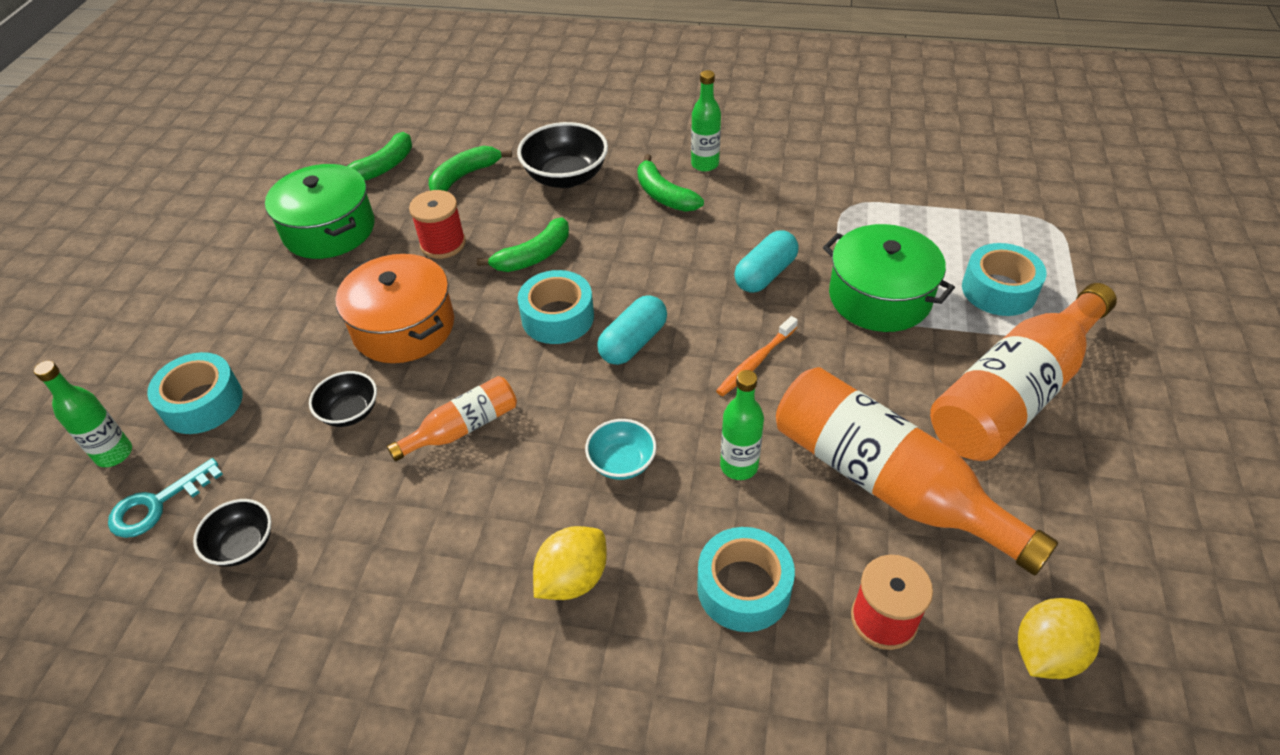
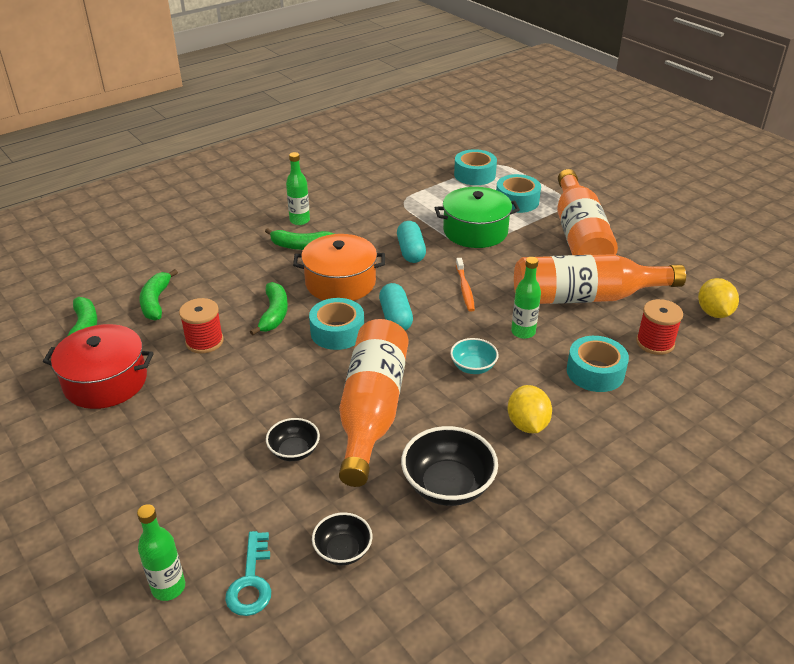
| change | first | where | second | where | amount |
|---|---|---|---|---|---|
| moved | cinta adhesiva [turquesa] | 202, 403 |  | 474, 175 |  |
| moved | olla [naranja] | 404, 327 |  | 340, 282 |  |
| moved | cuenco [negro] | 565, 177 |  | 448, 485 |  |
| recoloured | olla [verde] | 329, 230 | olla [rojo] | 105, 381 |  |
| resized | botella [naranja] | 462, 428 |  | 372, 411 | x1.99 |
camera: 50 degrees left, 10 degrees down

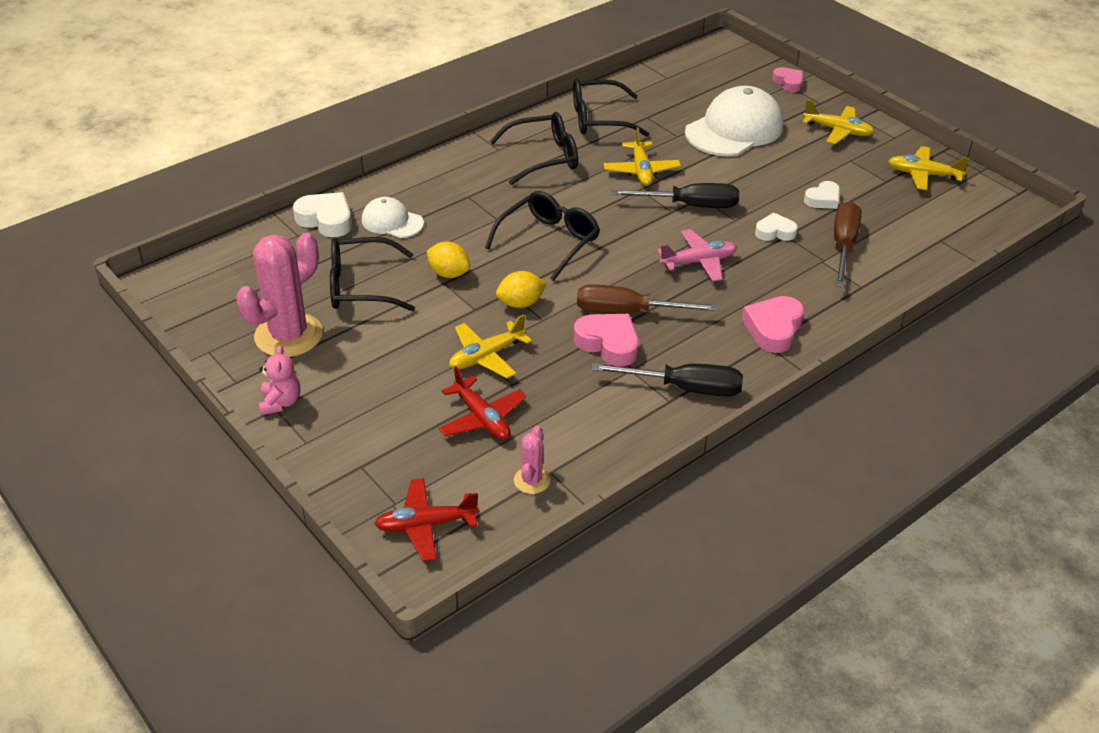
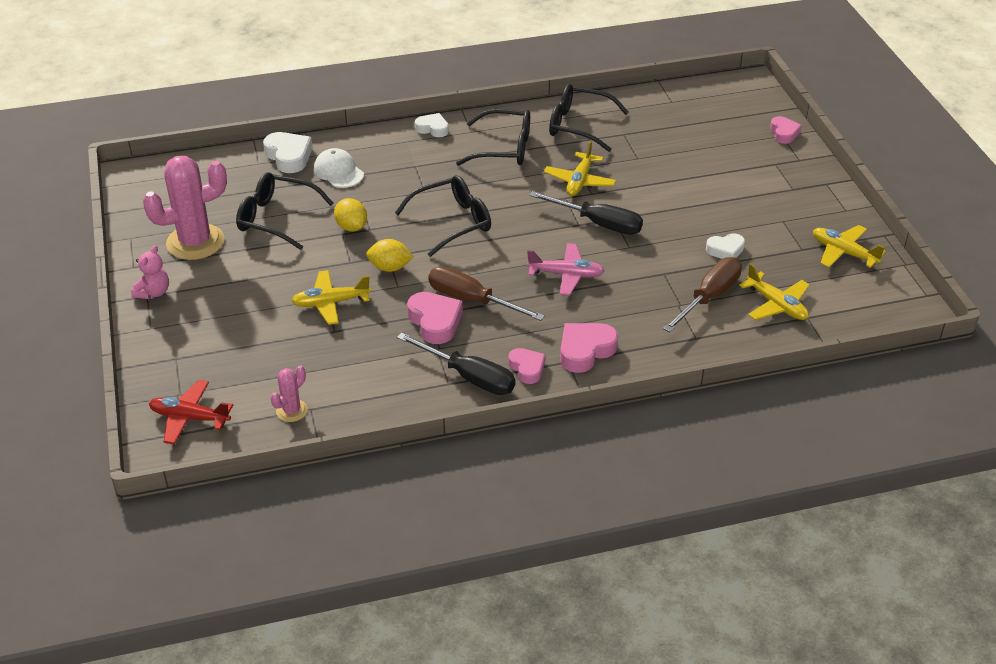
| change | first | where | second | where | amount |
|---|---|---|---|---|---|
| removed | avión [rojo] | 482, 418 |  |  |  |
| removed | gorra [blanco] | 734, 129 |  |  |  |
| added |  |  | corazón [rosa] | 527, 368 |  |
| moved | corazón [blanco] | 775, 232 |  | 432, 128 |  |
| moved | avión [amarillo] | 838, 131 |  | 776, 305 |  |
camera: 25 degrees right, 0 degrees up

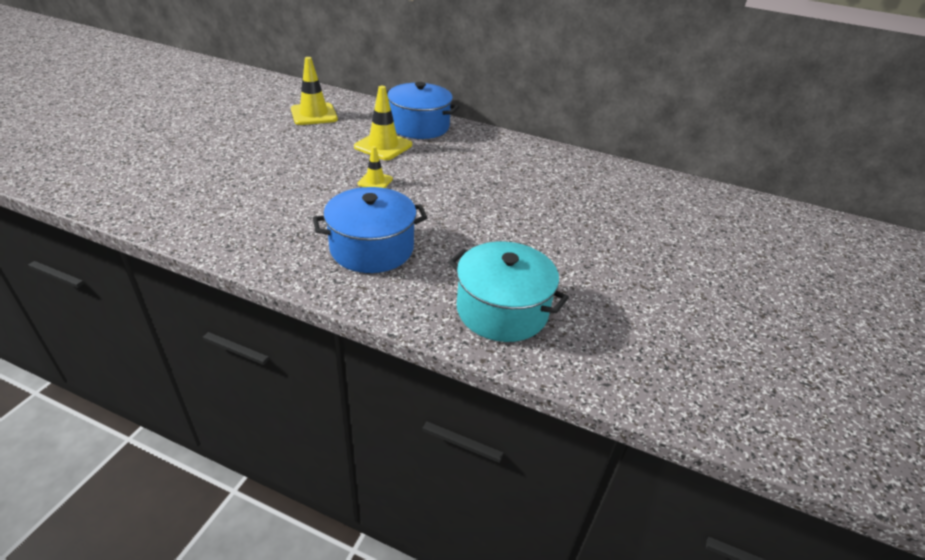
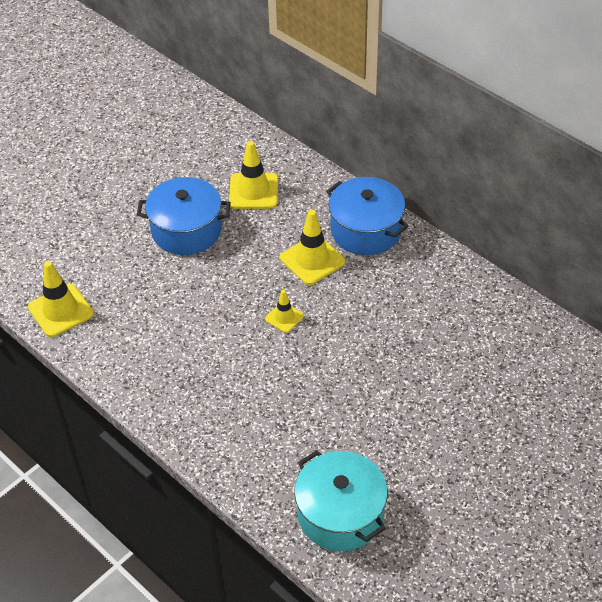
| change | first | where | second | where | amount |
|---|---|---|---|---|---|
| added |  |  | cono de tráfico [amarillo] | 60, 310 |  |
| moved | olla [azul] | 372, 248 |  | 186, 230 |  |
camera: 25 degrees right, 10 degrees up

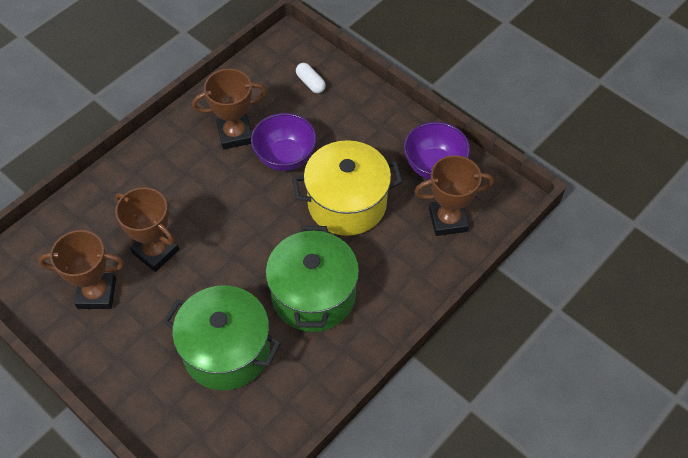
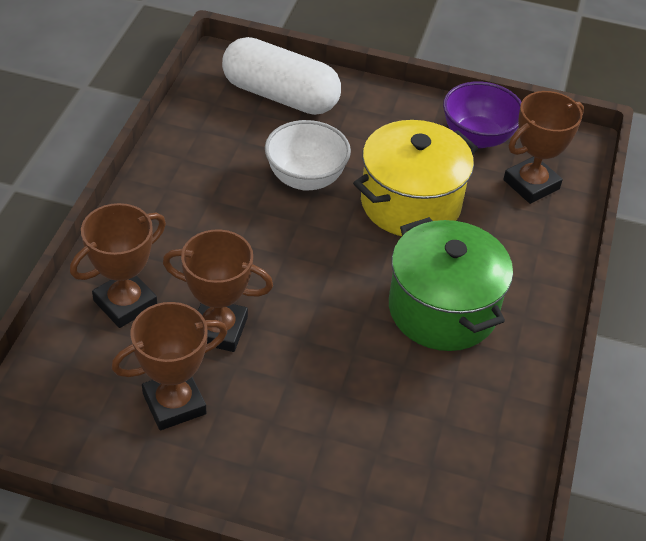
| change | first | where | second | where | amount |
|---|---|---|---|---|---|
| removed | olla [verde] | 226, 351 |  |  |  |
| moved | trofeo [marrón] | 235, 134 |  | 125, 303 |  |
| recoloured | cuenco [morado] | 285, 157 | cuenco [blanco] | 305, 178 |  |
| resized | cápsula [blanco] | 310, 83 |  | 280, 95 | x2.49 |
camera: 30 degrees left, 10 degrees down

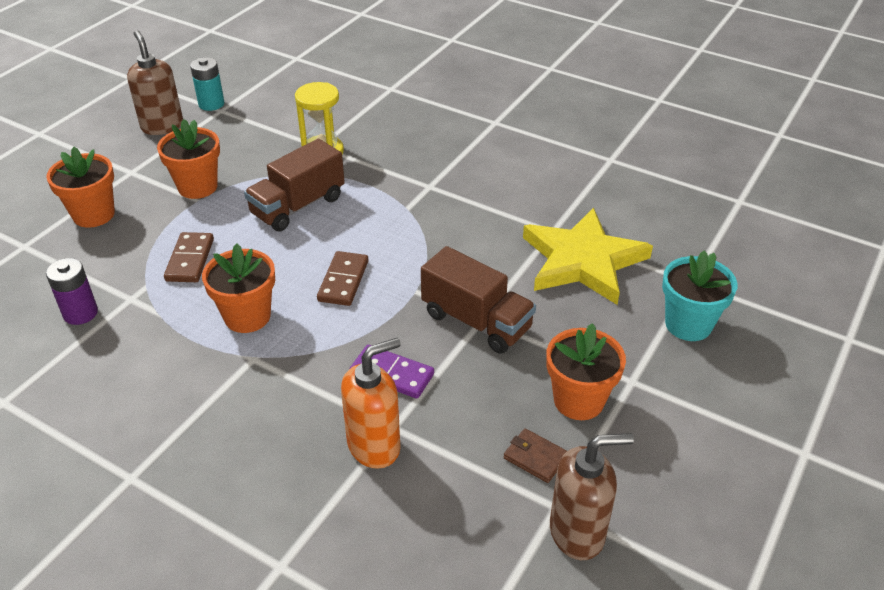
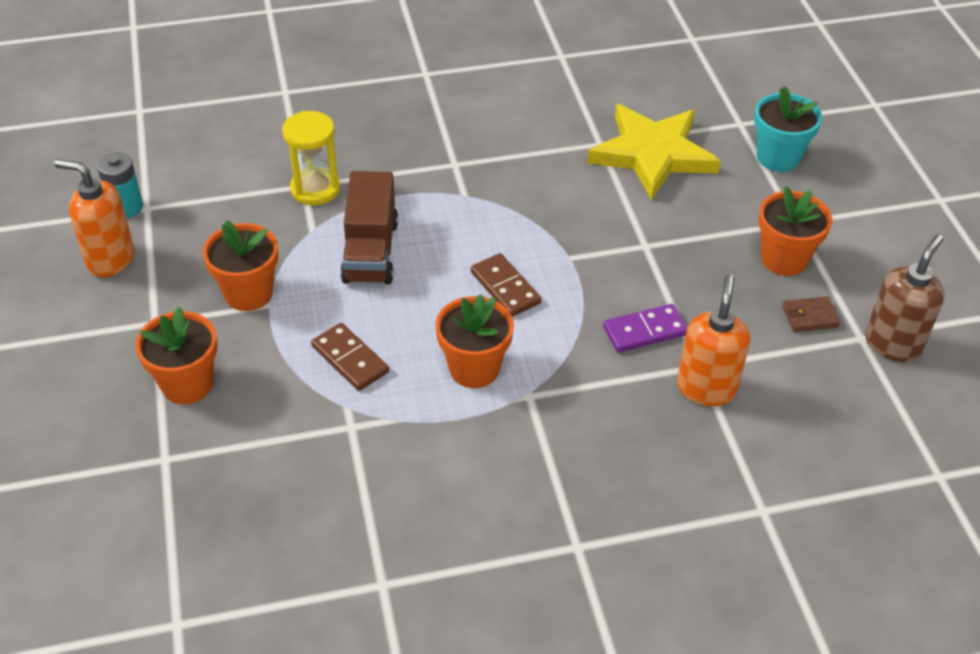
| change | first | where | second | where | amount |
|---|---|---|---|---|---|
| removed | pila [morado] | 80, 313 |  |  |  |
| removed | camión [marrón] | 476, 321 |  |  |  |
| recoloured | dispensador de jabón [marrón] | 162, 126 | dispensador de jabón [naranja] | 110, 259 |  |
camera: 45 degrees left, 5 degrees up

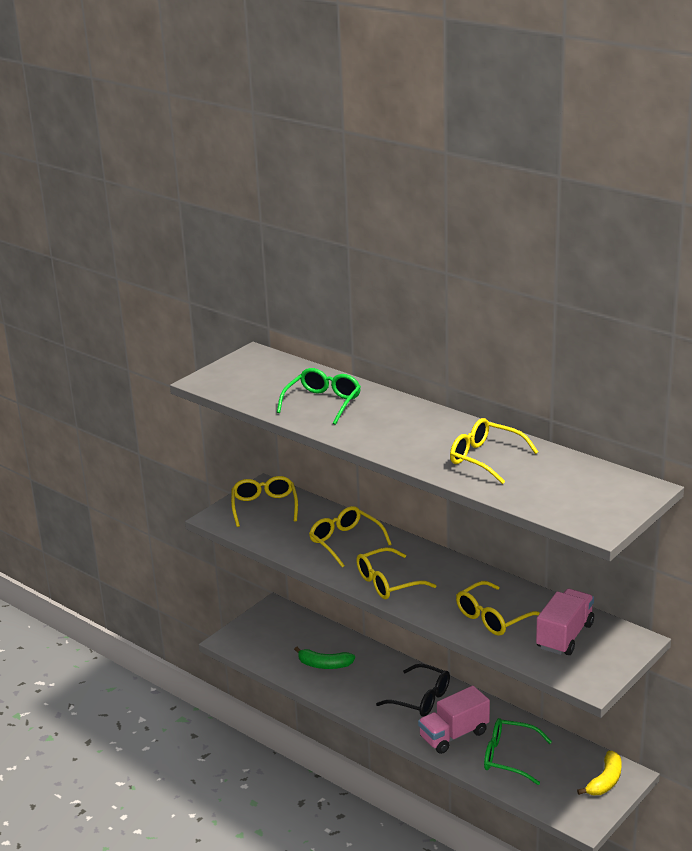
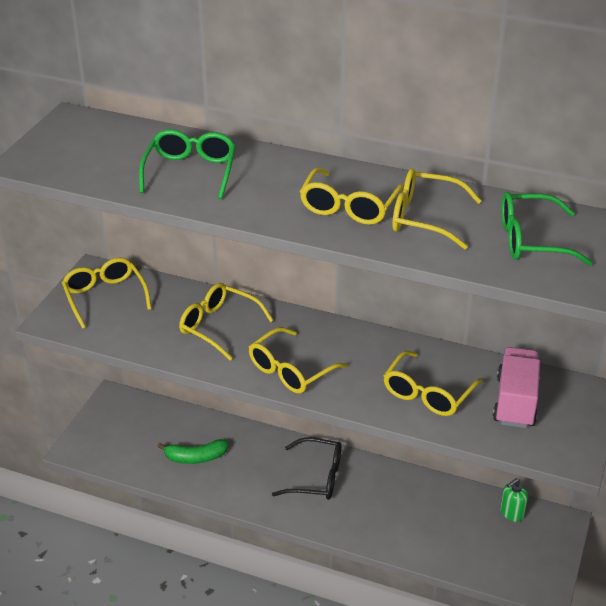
| change | first | where | second | where | amount |
|---|---|---|---|---|---|
| removed | camión [rosa] | 454, 735 |  |  |  |
| removed | plátano [amarillo] | 605, 781 |  |  |  |
| added |  |  | gafas [amarillo] | 349, 207 |  |
| added |  |  | dispensador de jabón [verde] | 512, 513 |  |
| moved | gafas [verde] | 508, 757 |  | 531, 240 |  |
camera: 20 degrees left, 10 degrees up

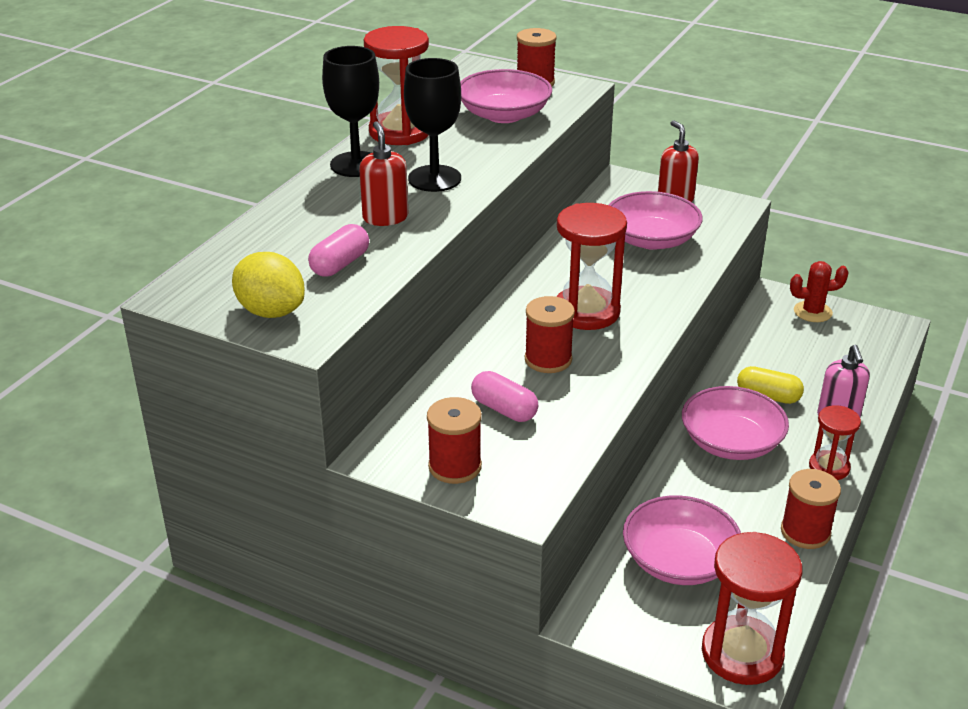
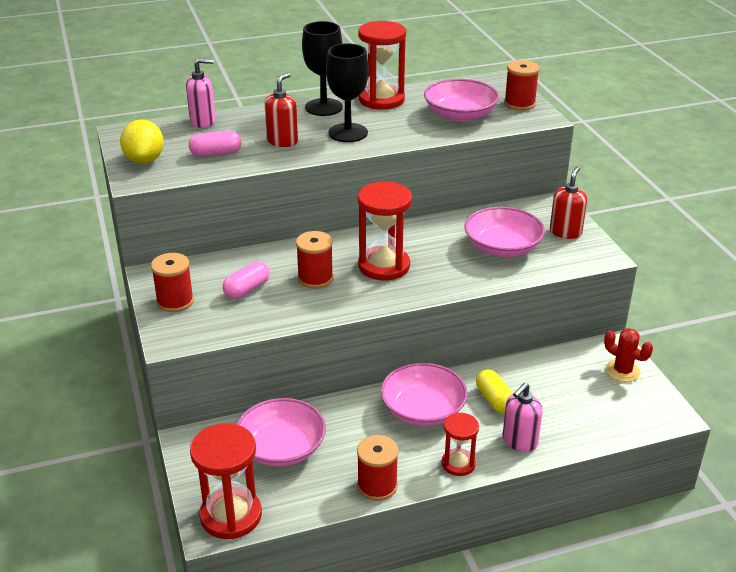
| change | first | where | second | where | amount |
|---|---|---|---|---|---|
| added |  |  | dispensador de jabón [rosa] | 203, 121 |  |
| turned | cápsula [rosa] | 504, 409 |  | 247, 289 | 45 degrees clockwise |
camera: 45 degrees right, 0 degrees up

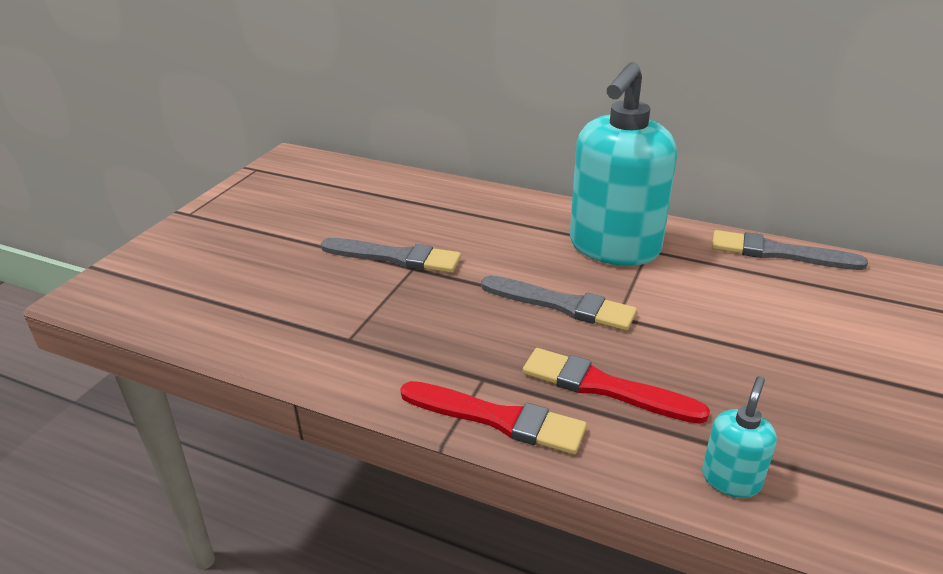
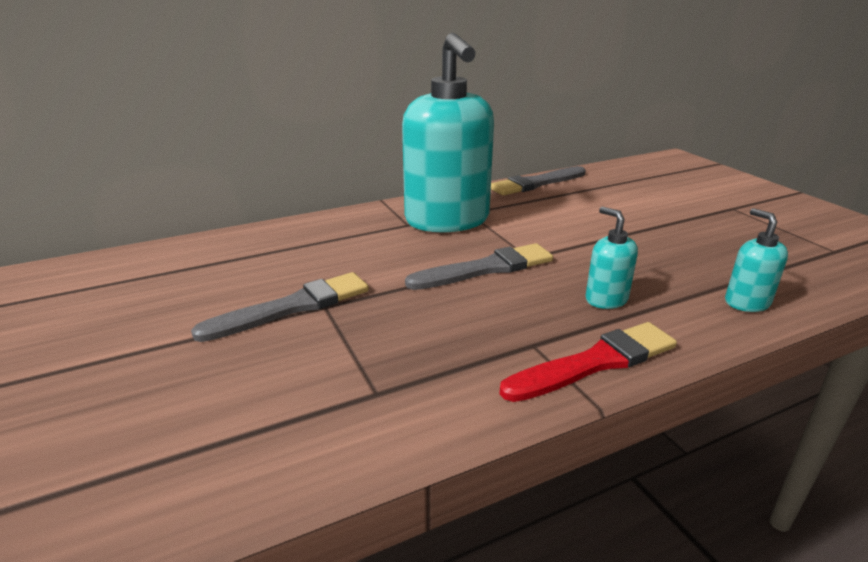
| change | first | where | second | where | amount |
|---|---|---|---|---|---|
| replaced | pincel [rojo] | 605, 387 | dispensador de jabón [turquesa] | 606, 299 |  |
camera: 50 degrees left, 5 degrees down

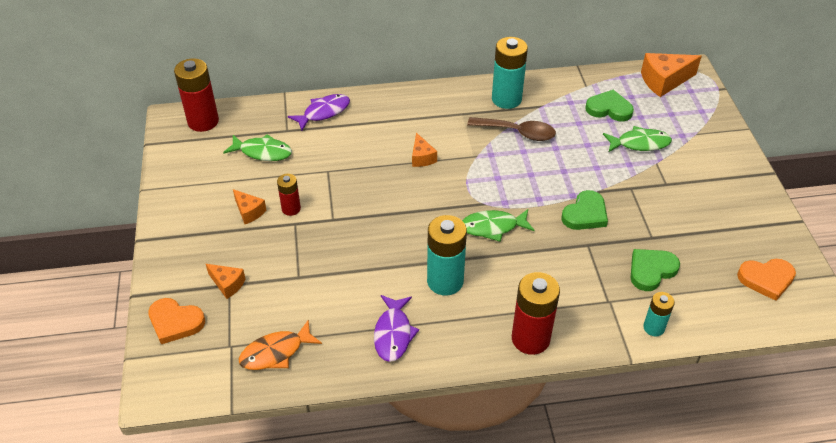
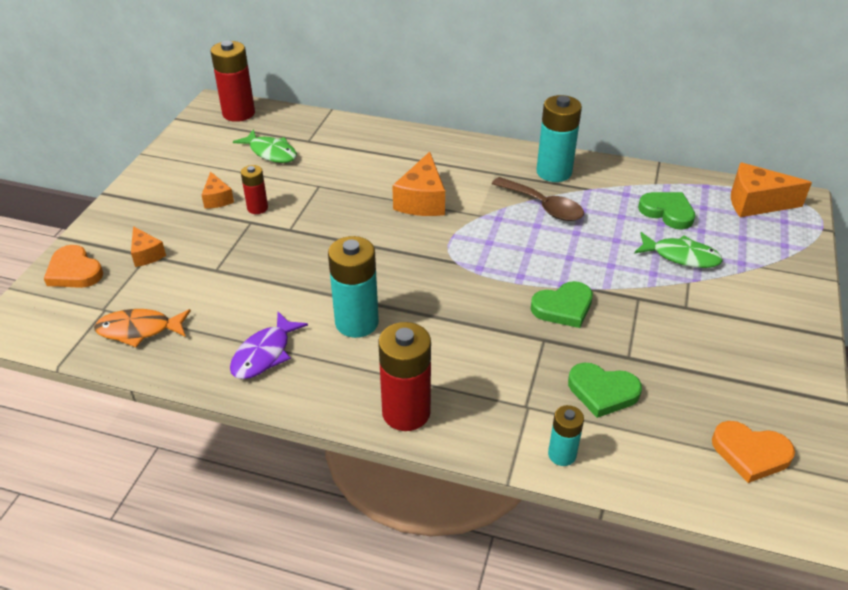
| change | first | where | second | where | amount |
|---|---|---|---|---|---|
| removed | pez [morado] | 323, 112 |  |  |  |
| removed | pez [verde] | 493, 227 |  |  |  |
| turned | corazón [verde] | 651, 270 |  | 602, 392 | 150 degrees counterclockwise |
| resized | queso [naranja] | 422, 157 |  | 422, 200 | x1.75 |
camera: 25 degrees right, 5 degrees down

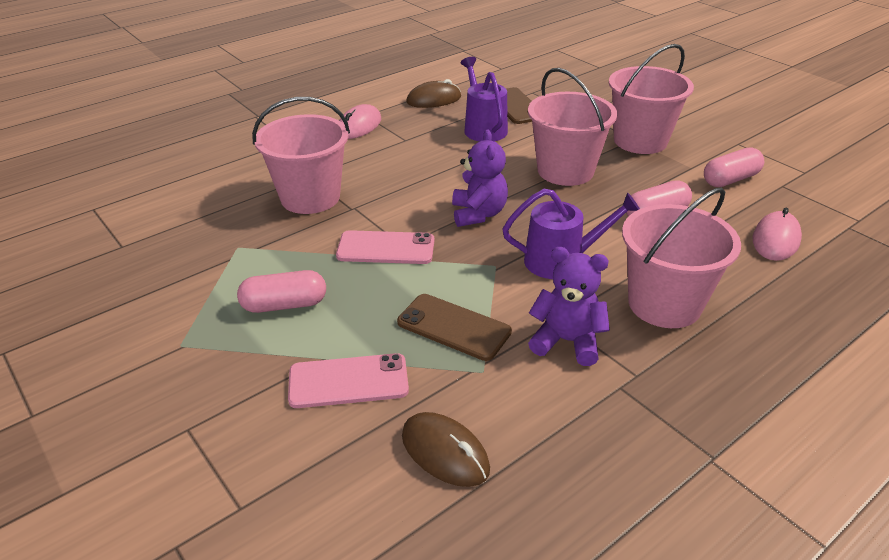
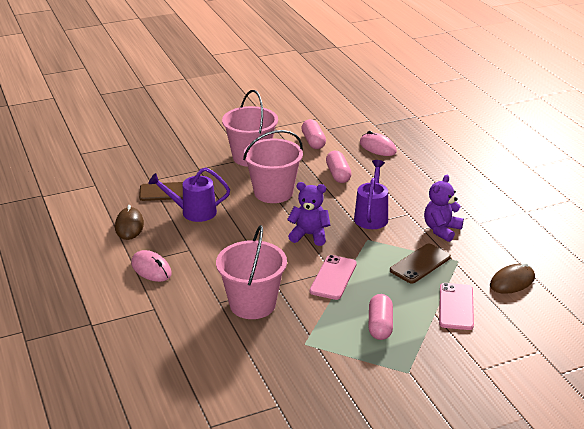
| change | first | where | second | where | amount |
|---|---|---|---|---|---|
| removed | balde [rosa] | 664, 304 |  |  |  |
camera: 75 degrees left, 5 degrees down

